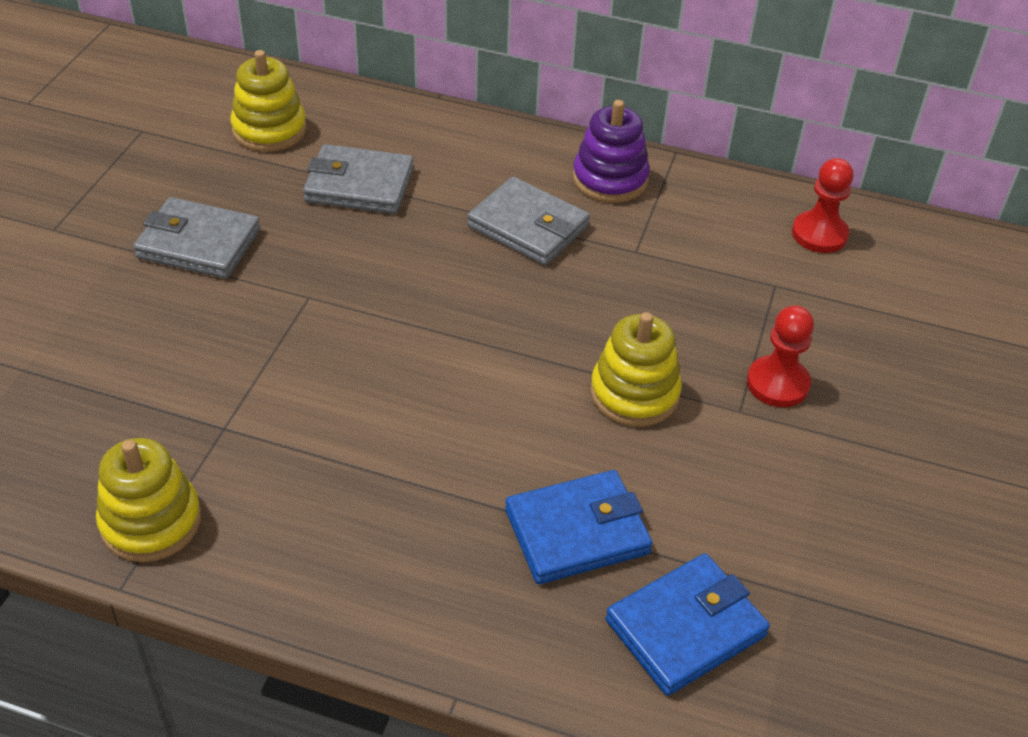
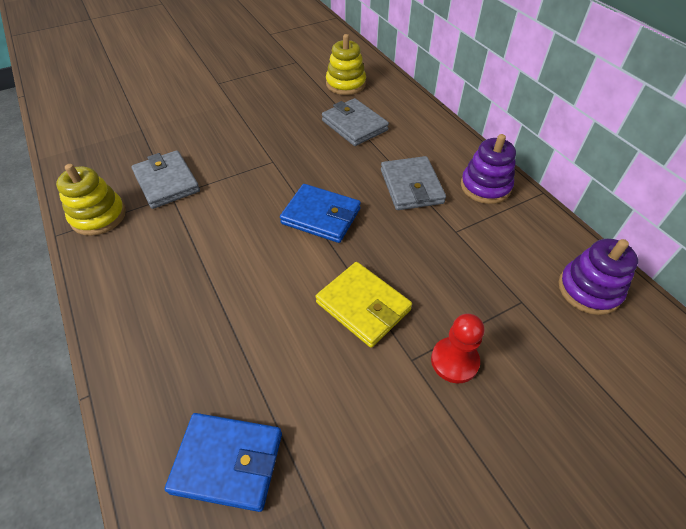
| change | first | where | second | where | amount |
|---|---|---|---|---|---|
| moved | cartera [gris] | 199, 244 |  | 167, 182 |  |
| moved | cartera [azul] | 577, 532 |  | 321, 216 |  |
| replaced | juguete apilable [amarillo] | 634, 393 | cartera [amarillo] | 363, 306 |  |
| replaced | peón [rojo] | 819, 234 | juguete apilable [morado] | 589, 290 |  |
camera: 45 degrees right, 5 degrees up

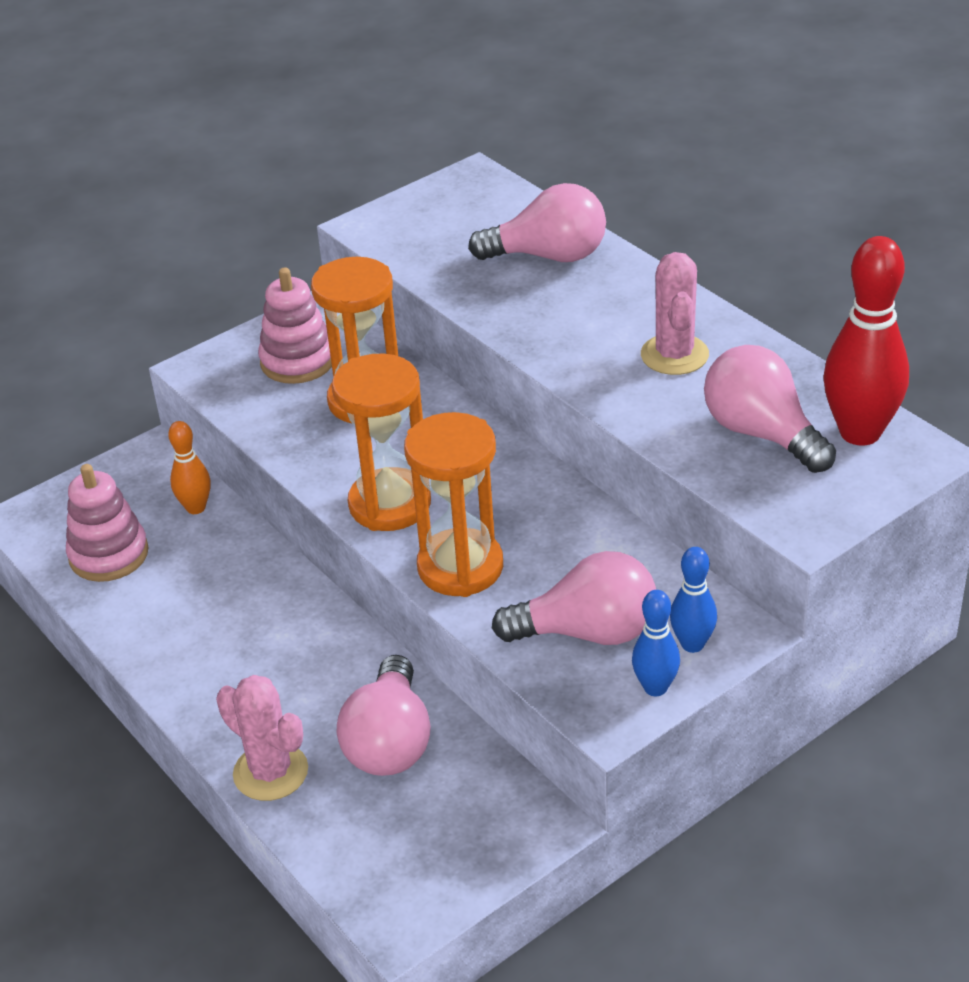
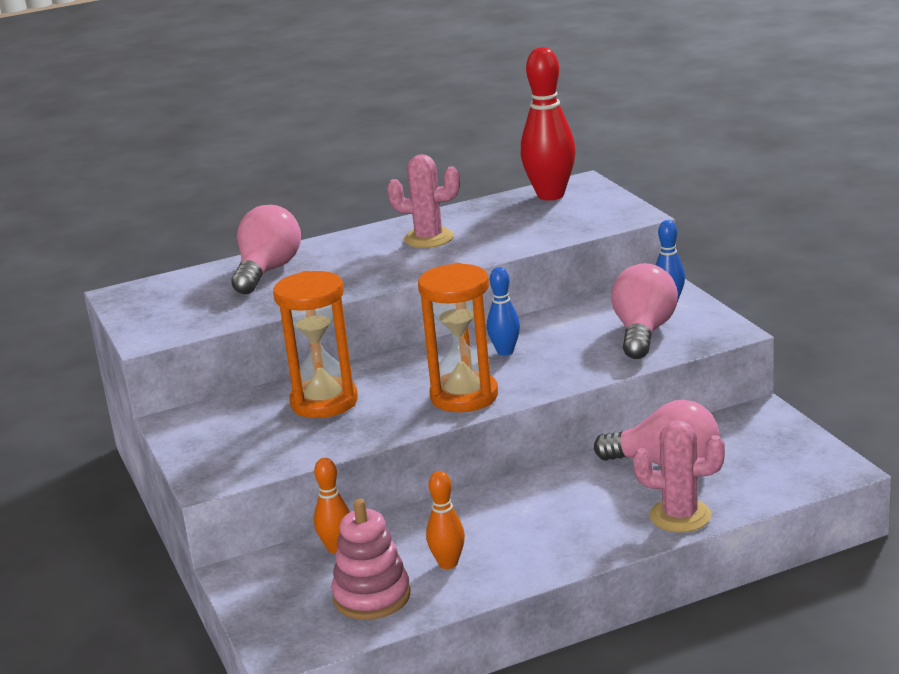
| change | first | where | second | where | amount |
|---|---|---|---|---|---|
| removed | juguete apilable [rosa] | 298, 361 |  |  |  |
| removed | reloj de arena [naranja] | 460, 567 |  |  |  |
| removed | bombilla [rosa] | 762, 433 |  |  |  |
| added |  |  | bolo [naranja] | 448, 563 |  |
| moved | bolo [azul] | 655, 688 |  | 505, 352 |  |
| turned | cactus [rosa] | 270, 772 |  | 680, 516 | 45 degrees clockwise |
camera: 75 degrees left, 15 degrees down

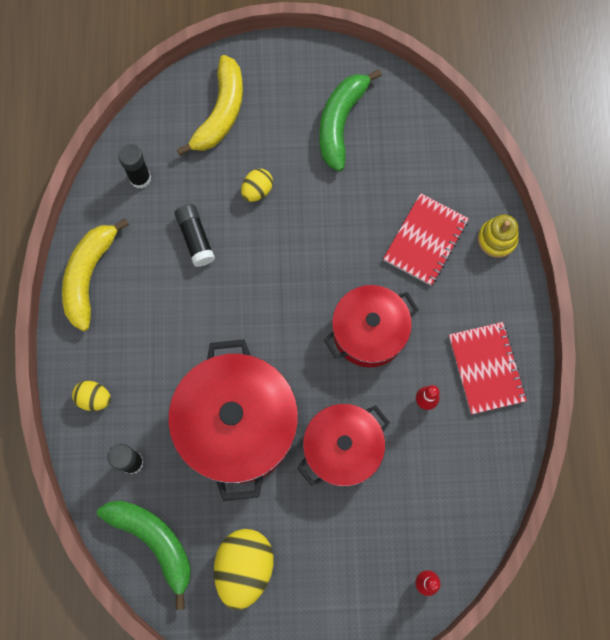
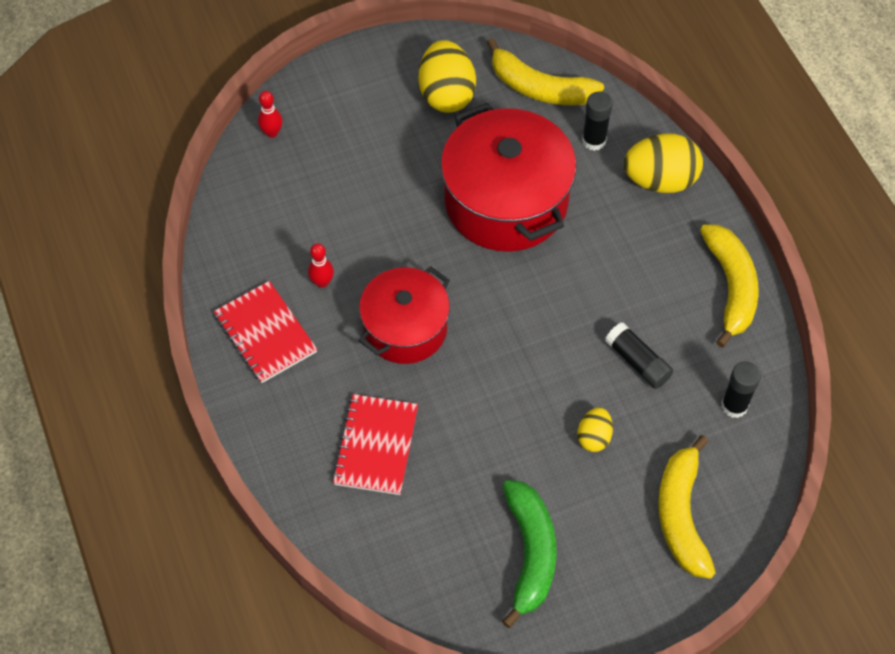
| change | first | where | second | where | amount |
|---|---|---|---|---|---|
| removed | olla [rojo] | 342, 448 |  |  |  |
| removed | juguete apilable [amarillo] | 497, 239 |  |  |  |
| recoloured | plátano [verde] | 154, 541 | plátano [amarillo] | 540, 88 |  |
| resized | huevo [amarillo] | 94, 398 |  | 660, 180 | x1.87 |
camera: 160 degrees right, 15 degrees down

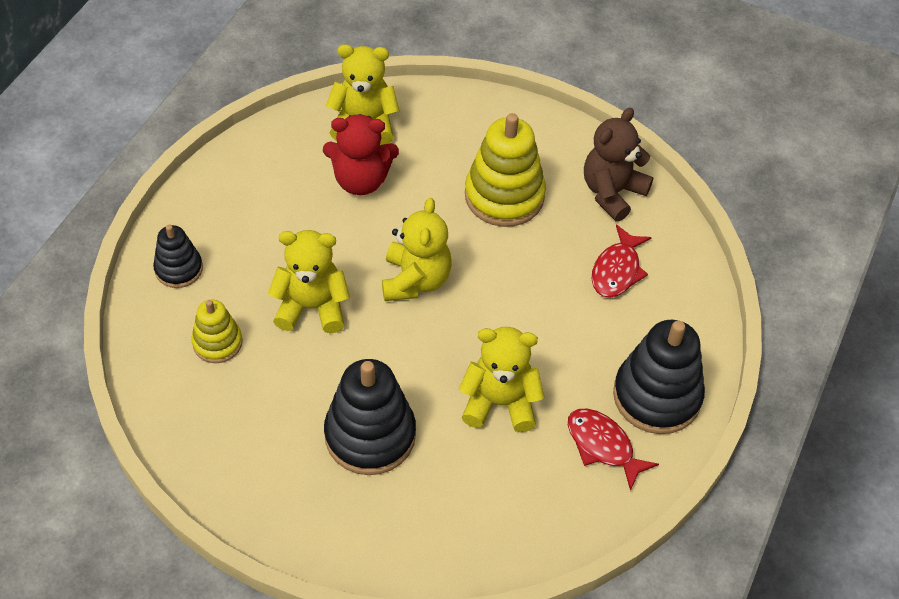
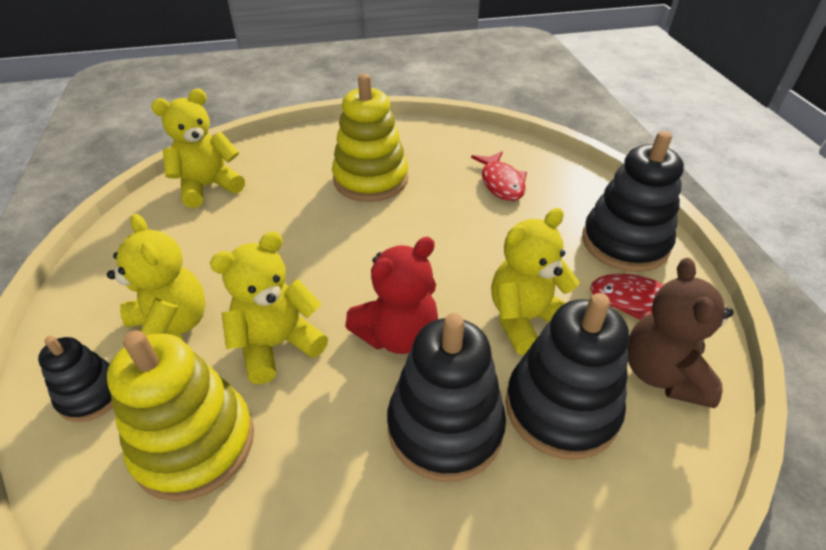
| change | first | where | second | where | amount |
|---|---|---|---|---|---|
| added |  |  | juguete apilable [negro] | 561, 408 |  |
| moved | osito [rojo] | 361, 180 |  | 397, 335 |  |
| moved | osito [amarillo] | 415, 280 |  | 171, 328 |  |
| moved | osito [marrón] | 612, 192 |  | 663, 374 |  |
| resized | juguete apilable [amarillo] | 217, 342 |  | 194, 443 | x1.76 |
camera: 35 degrees left, 10 degrees down

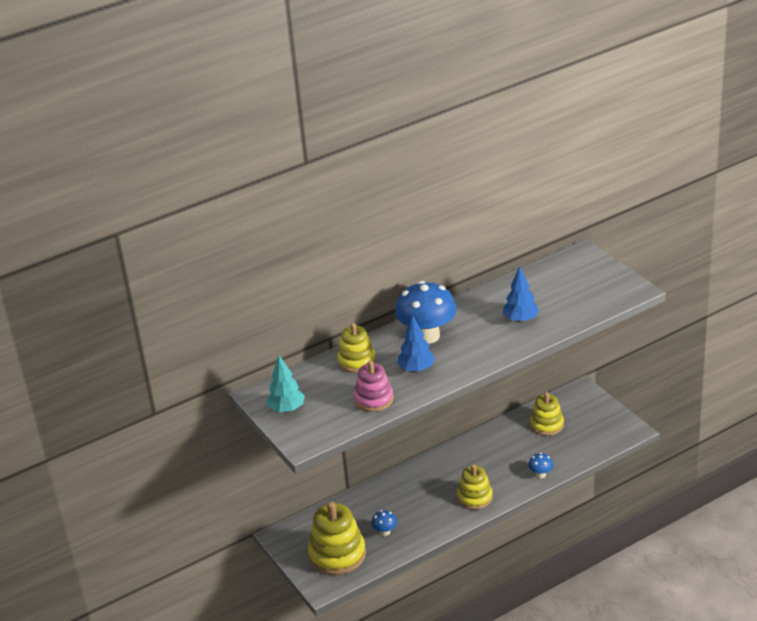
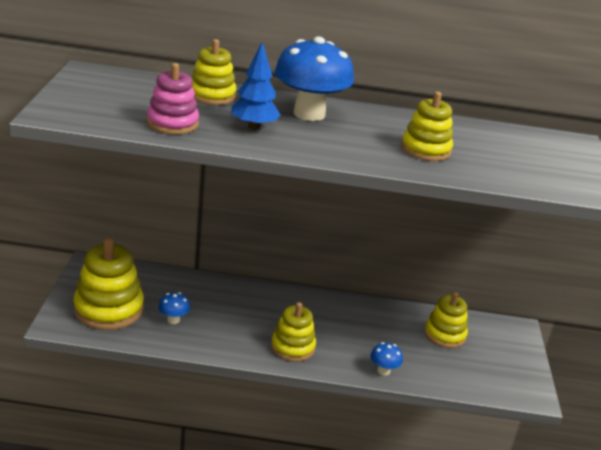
| change | first | where | second | where | amount |
|---|---|---|---|---|---|
| removed | árbol [turquesa] | 286, 409 |  |  |  |
| replaced | árbol [azul] | 521, 319 | juguete apilable [amarillo] | 425, 150 |  |
camera: 30 degrees right, 5 degrees down

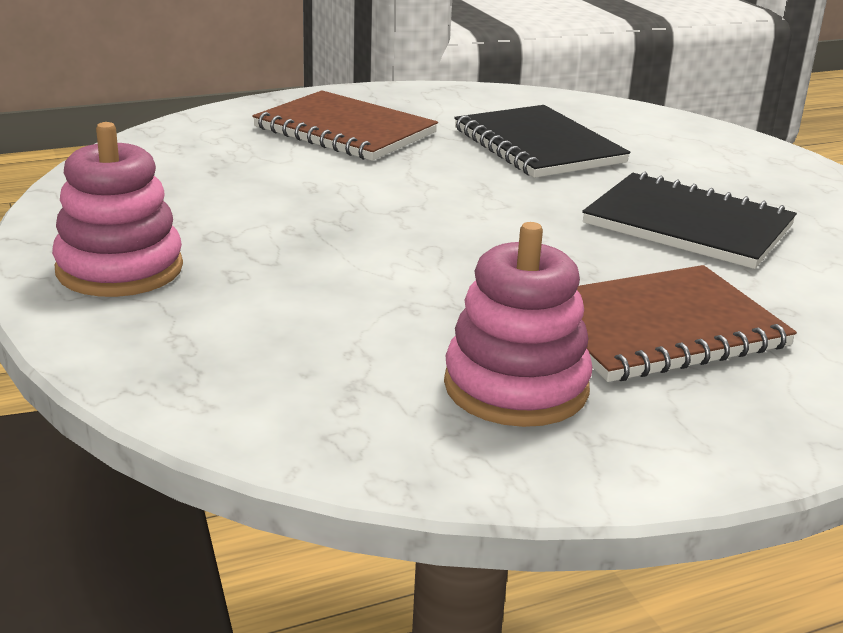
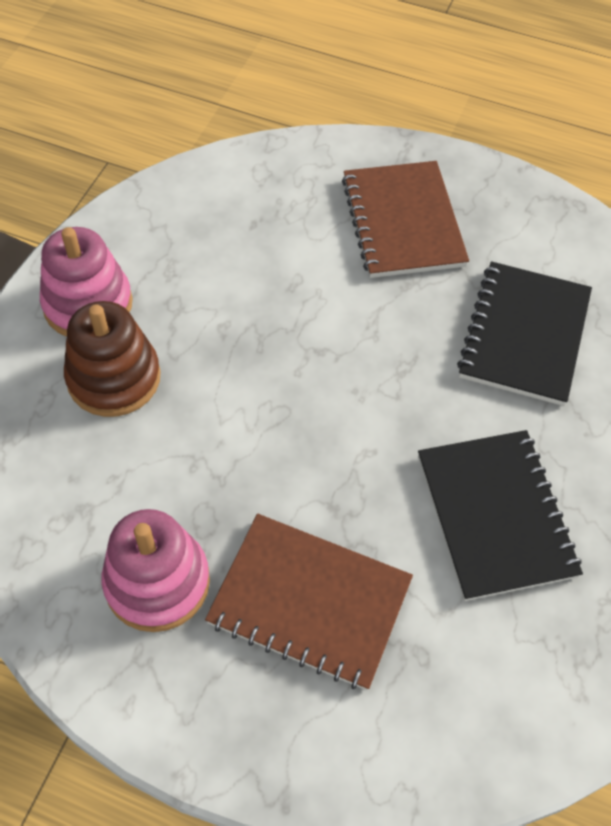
| change | first | where | second | where | amount |
|---|---|---|---|---|---|
| added |  |  | juguete apilable [marrón] | 114, 378 |  |
camera: 45 degrees right, 30 degrees up

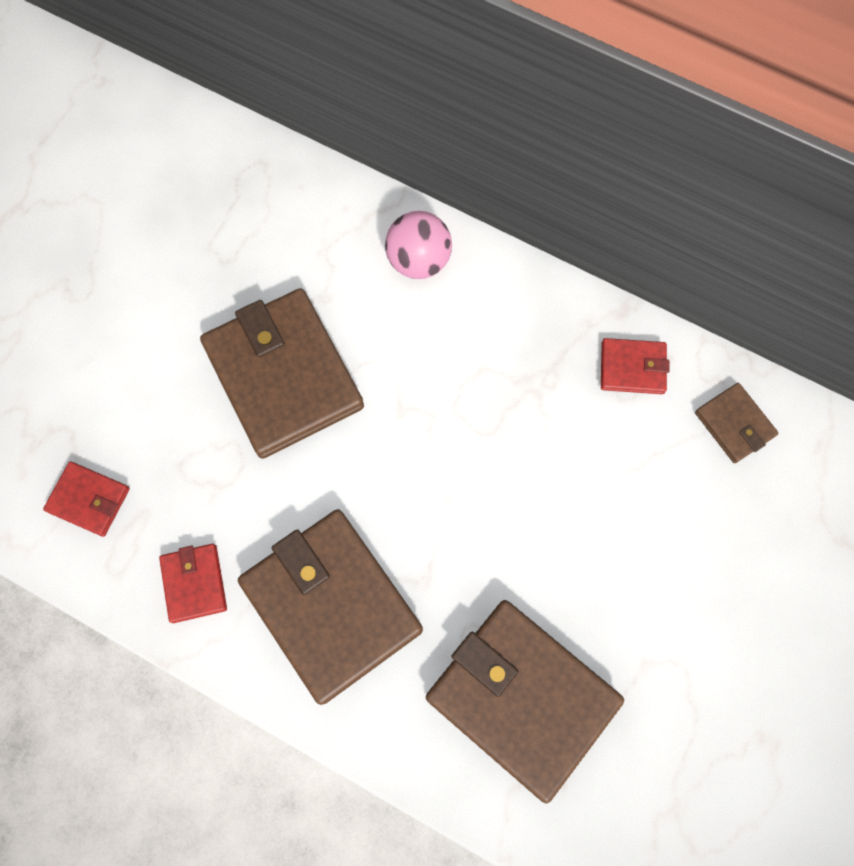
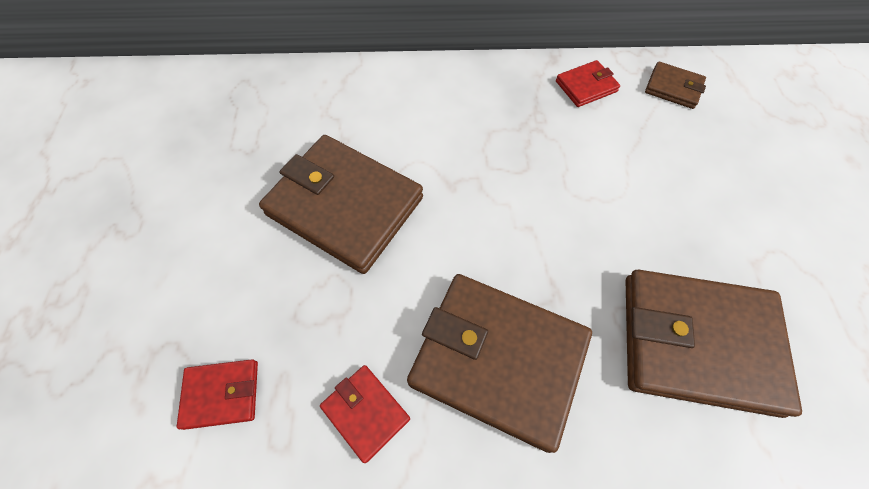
| change | first | where | second | where | amount |
|---|---|---|---|---|---|
| removed | pelota [rosa] | 418, 260 |  |  |  |
camera: 30 degrees left, 10 degrees down

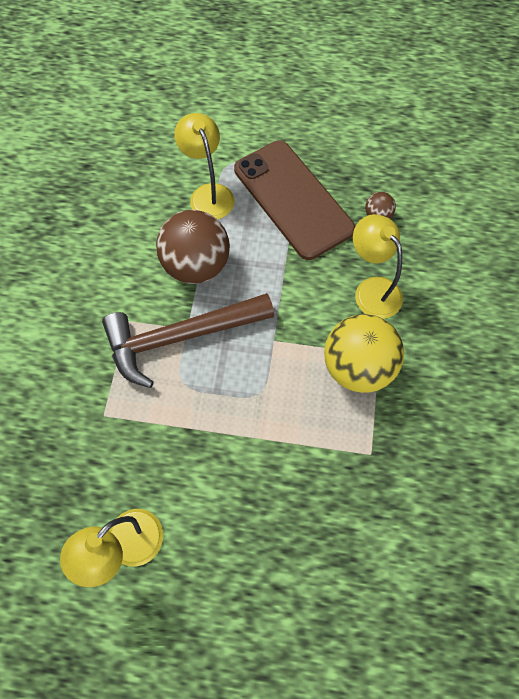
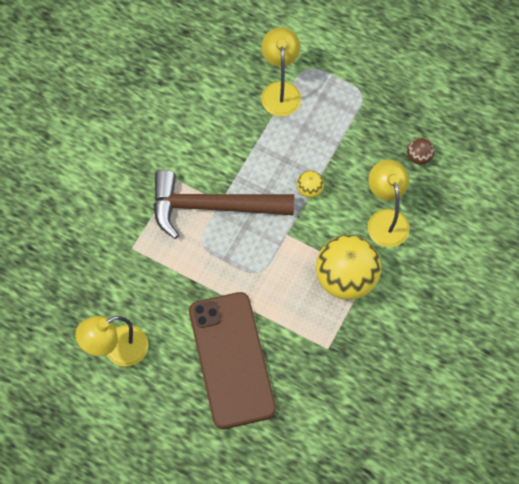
| change | first | where | second | where | amount |
|---|---|---|---|---|---|
| removed | pelota [marrón] | 196, 265 |  |  |  |
| added |  |  | pelota [amarillo] | 309, 190 |  |
| moved | móvil [marrón] | 293, 199 |  | 232, 360 |  |
camera: 20 degrees right, 0 degrees up

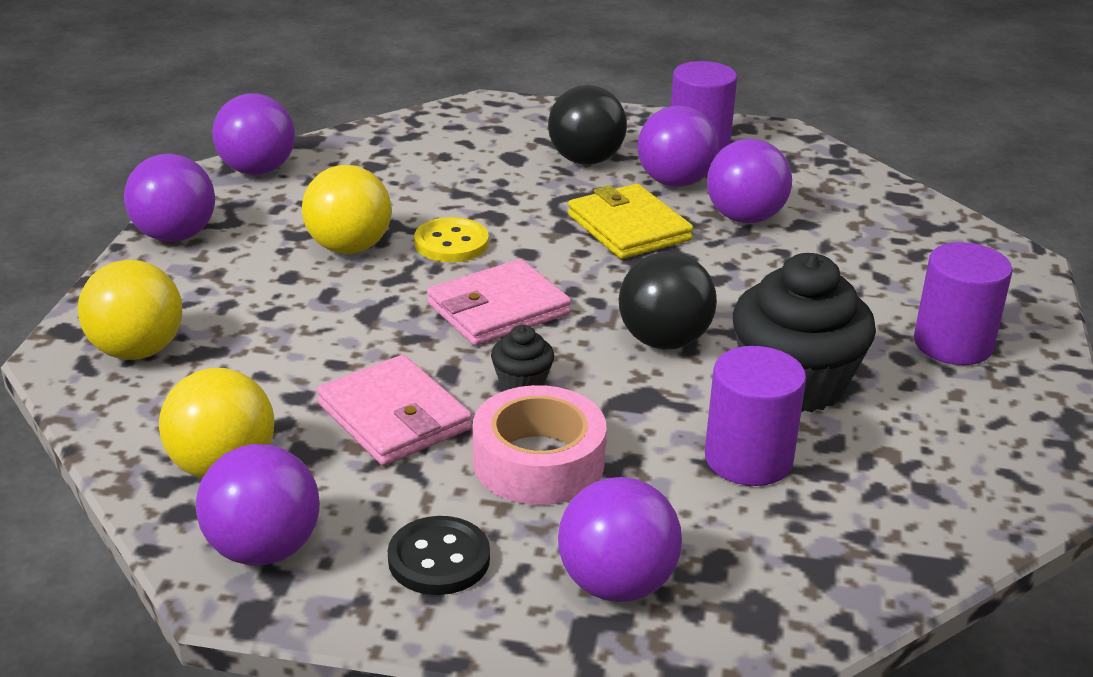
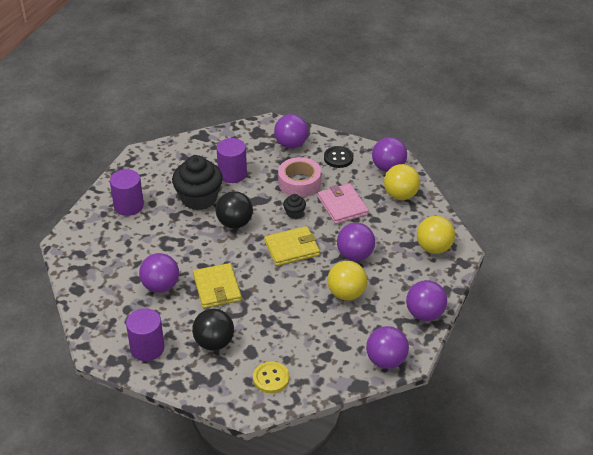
| change | first | where | second | where | amount |
|---|---|---|---|---|---|
| moved | botón [amarillo] | 451, 243 |  | 271, 378 |  |
| moved | pelota [morado] | 674, 182 |  | 355, 255 |  |
| recoloured | cartera [rosa] | 498, 309 | cartera [amarillo] | 292, 248 |  |
camera: 165 degrees left, 10 degrees up

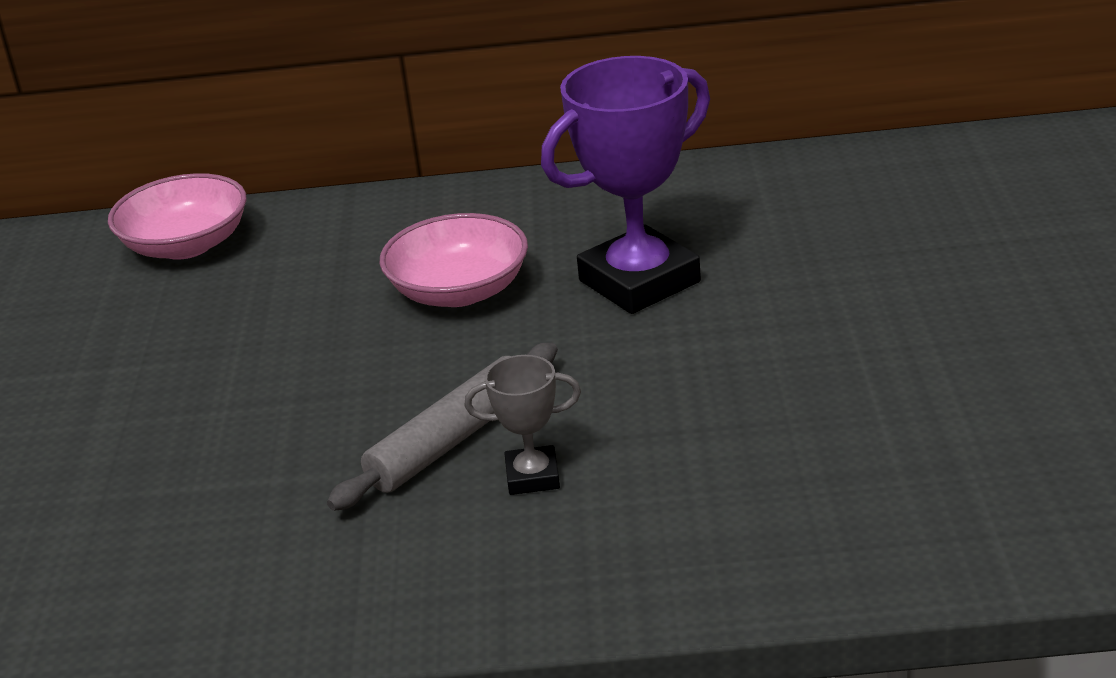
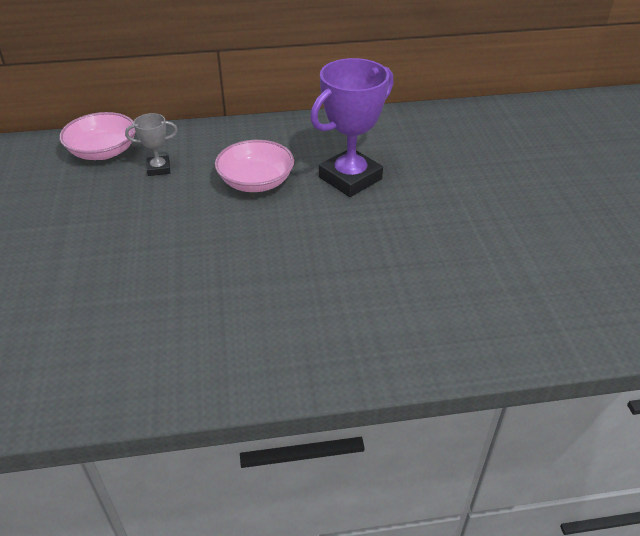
| change | first | where | second | where | amount |
|---|---|---|---|---|---|
| removed | rodillo [gris] | 451, 440 |  |  |  |
| moved | trofeo [gris] | 532, 476 |  | 159, 168 |  |
camera: 10 degrees left, 10 degrees up

